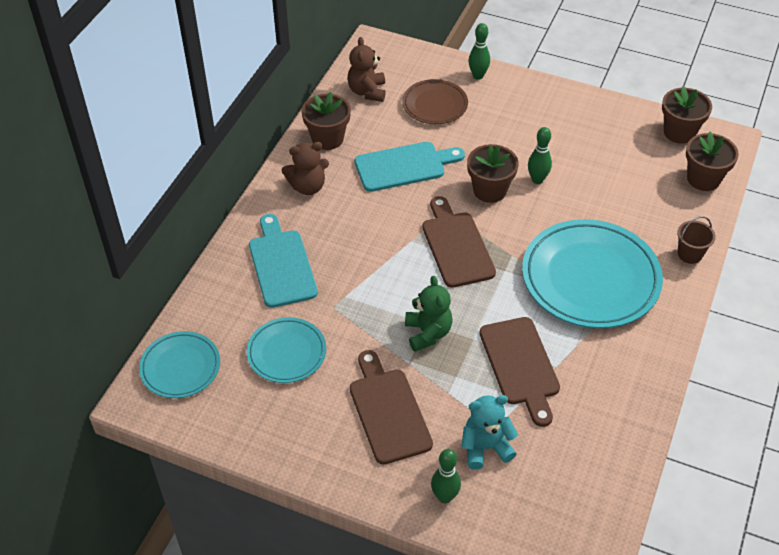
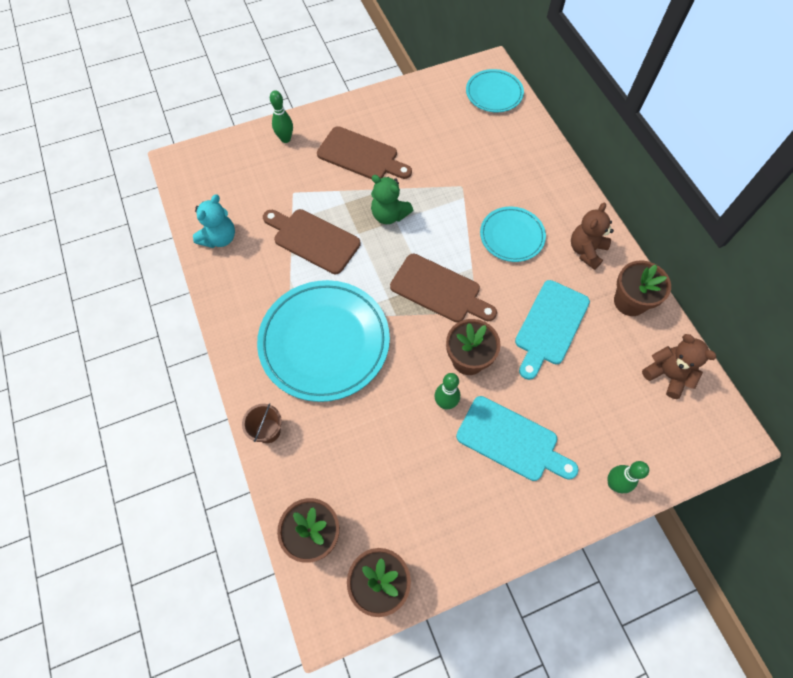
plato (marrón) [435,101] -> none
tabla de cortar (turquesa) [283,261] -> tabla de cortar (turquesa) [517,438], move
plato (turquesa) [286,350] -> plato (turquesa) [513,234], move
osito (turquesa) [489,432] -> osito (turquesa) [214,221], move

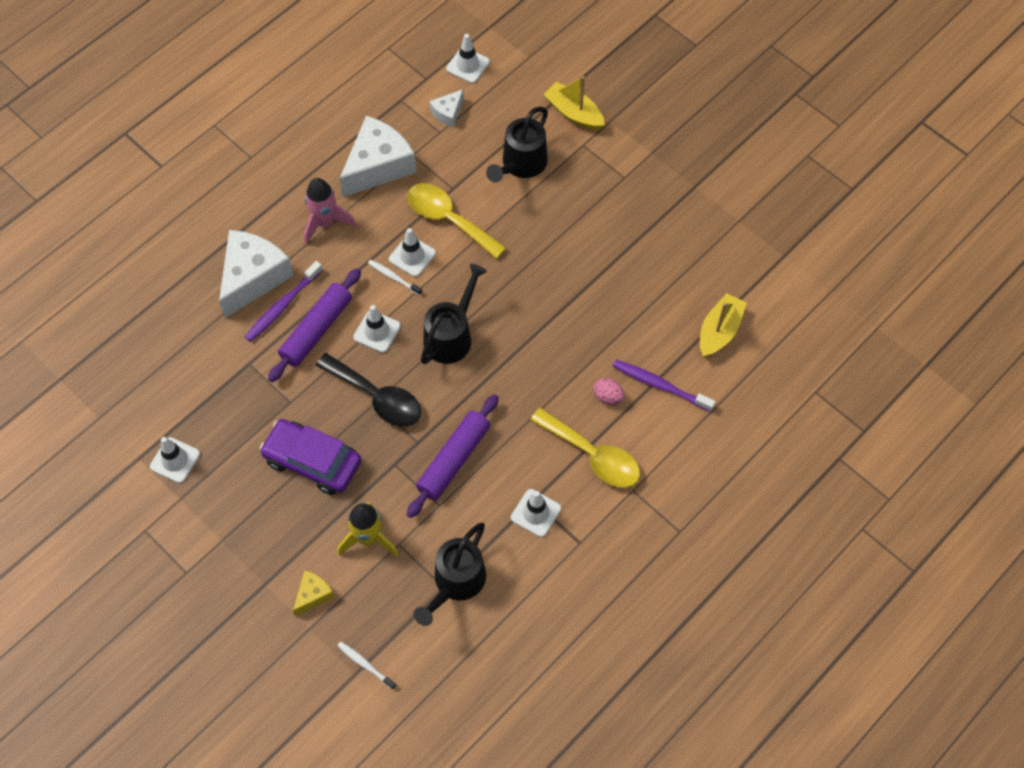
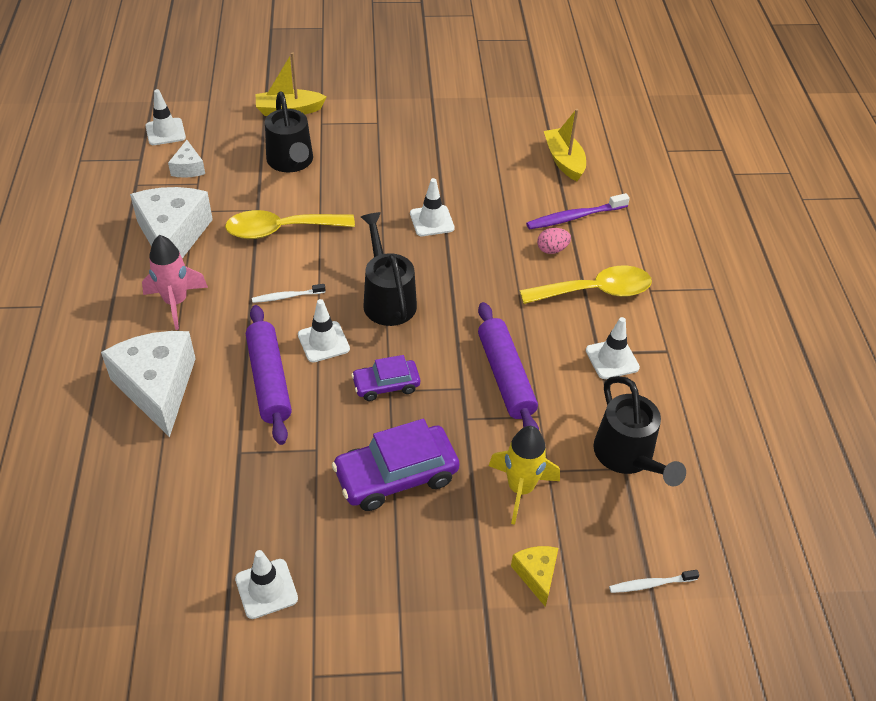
cono de tráfico (blanco) [412,252] -> cono de tráfico (blanco) [432,207], move
cepillo de dientes (morado) [284,301] -> none
cuchara (negro) [368,390] -> coche (morado) [385,378]

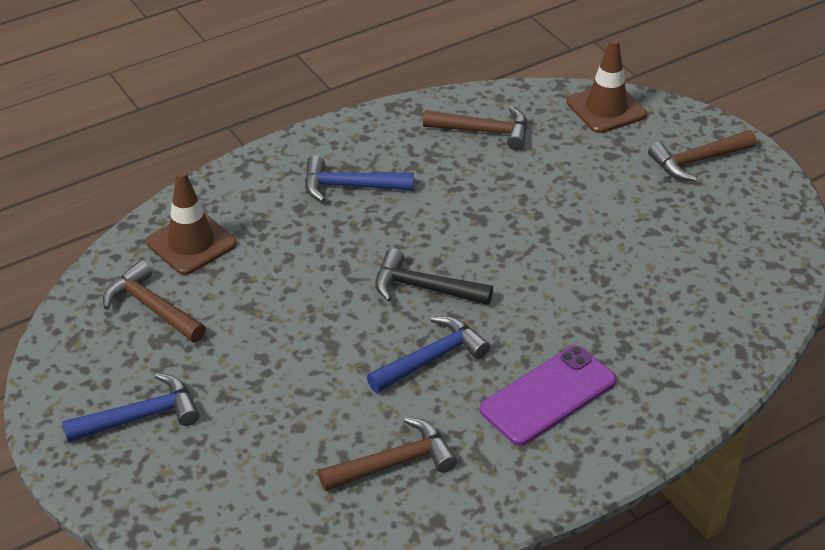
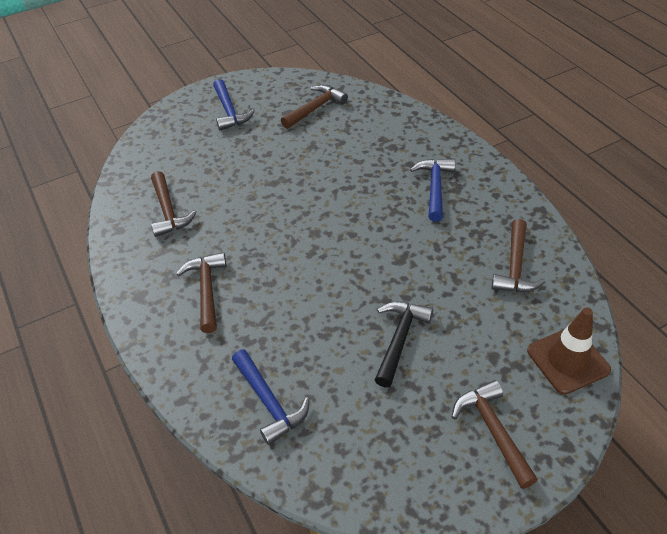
cono de tráfico (marrón) [191,223] -> none
martillo (negro) [434,276] -> martillo (negro) [404,345], move
martillo (azul) [428,354] -> martillo (azul) [271,397], move
móvil (morado) [548,395] -> martillo (marrón) [201,292]

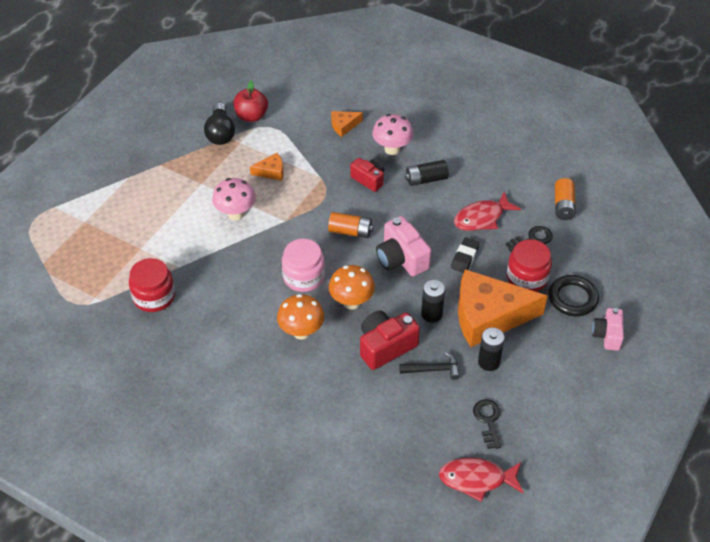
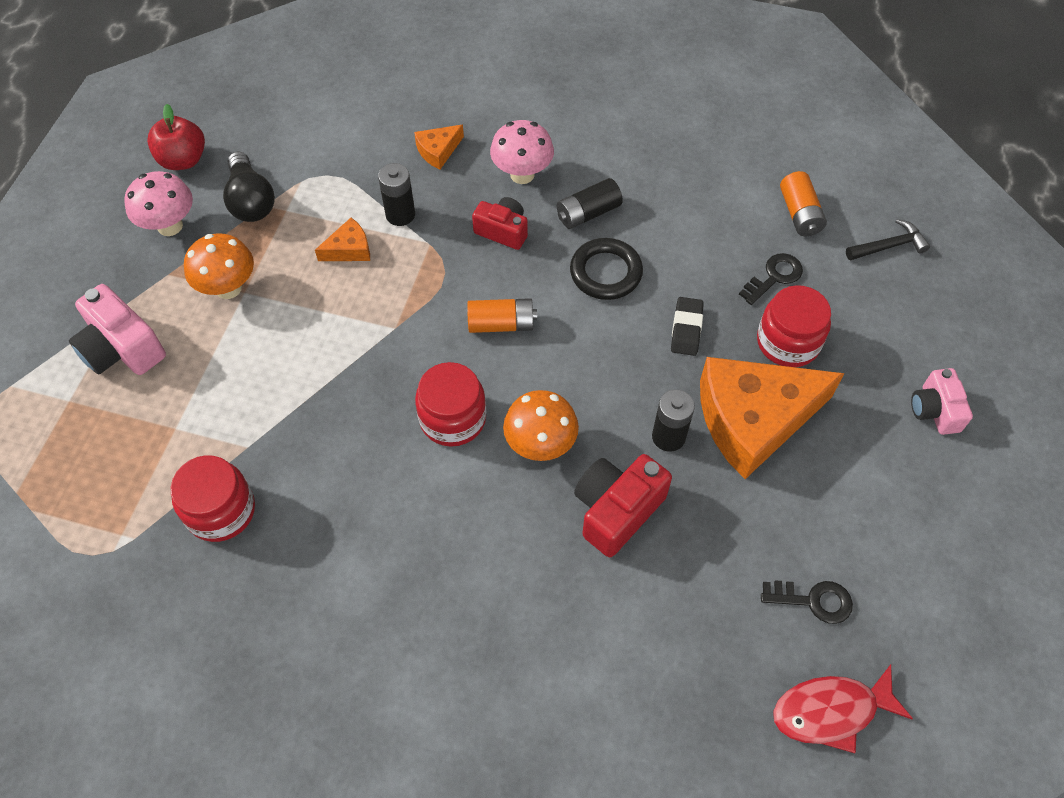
manzana (rojo) [251,101] -> manzana (rojo) [176,137], move
seta (rosa) [234,199] -> seta (rosa) [158,203], move
pez (rojo) [487,211] -> none
cámara (rosa) [403,246] -> cámara (rosa) [117,329], move
tarro (rosa) [303,265] -> tarro (rojo) [450,404]
anillo (negro) [573,295] -> anillo (negro) [606,269], move
seta (naranja) [300,317] -> seta (naranja) [219,266], move
pila (negro) [491,349] -> pila (negro) [396,194], move
martillo (negro) [429,366] -> martillo (negro) [888,240], move
llave (negro) [487,424] -> llave (negro) [807,602], 120 degrees clockwise

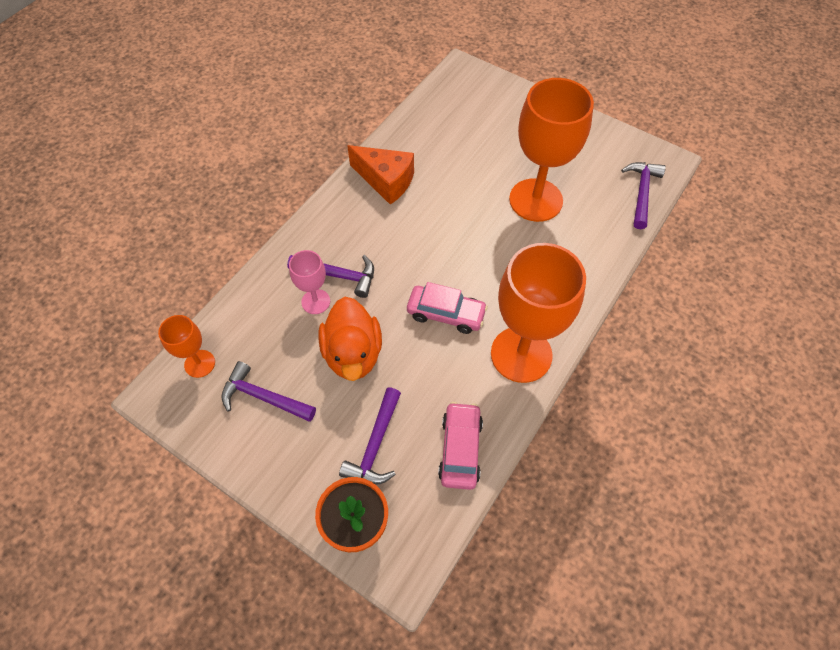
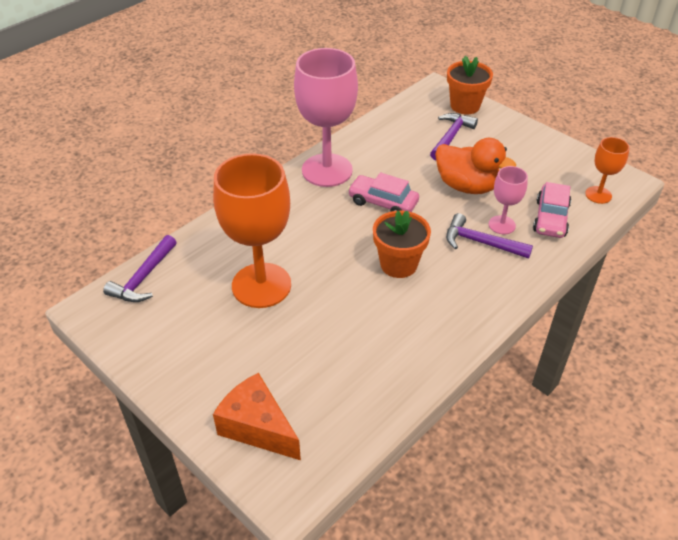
queso (naranja) [380,175] -> queso (naranja) [257,416], move
copa (naranja) [538,313] -> copa (rosa) [326,117]
pato (naranja) [350,339] -> pato (naranja) [475,166], 120 degrees clockwise
martillo (morado) [268,391] -> none
coche (rosa) [460,446] -> coche (rosa) [552,210], move
none -> maceta (naranja) [402,244]

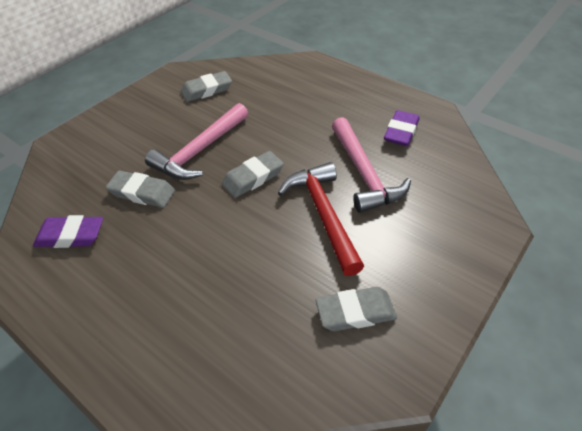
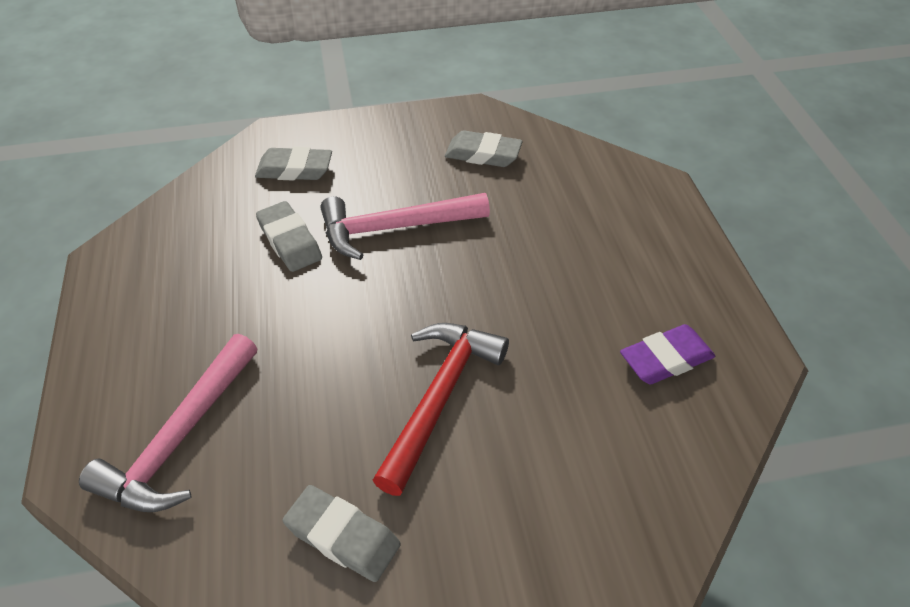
martillo (rosa) [371,165] -> martillo (rosa) [168,423], move
goma de borrar (gris) [253,174] -> goma de borrar (gris) [293,163], move
goma de borrar (morado) [68,231] -> none

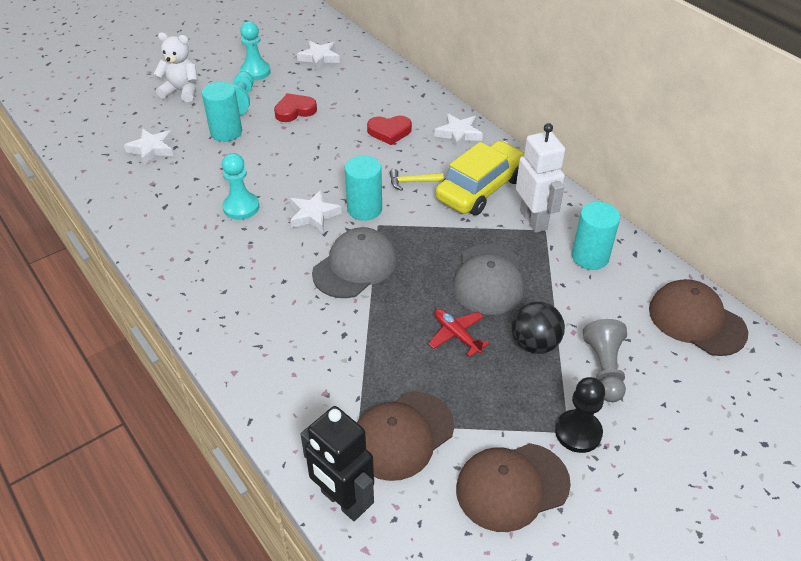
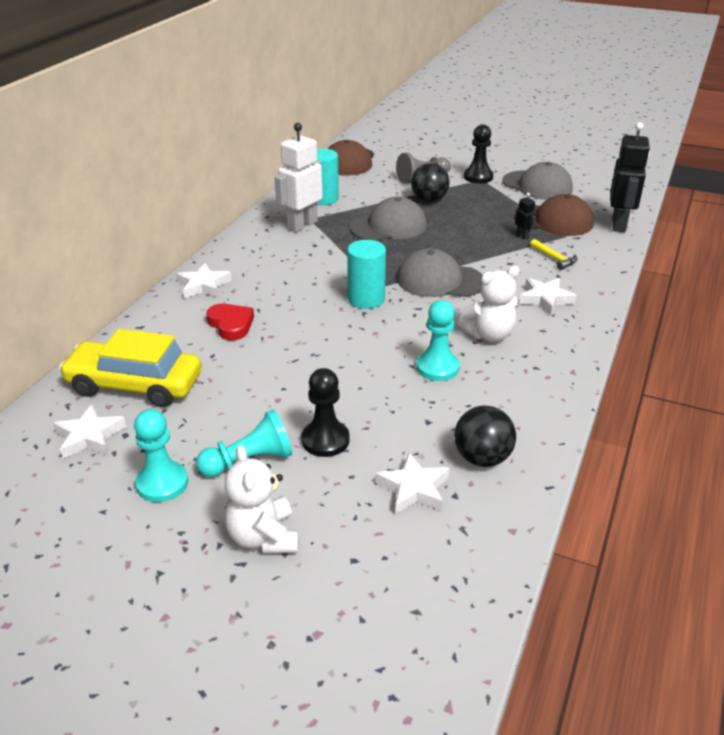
cilindro (turquesa) [222,112] -> peón (negro) [325,412]
corazón (rojo) [295,107] -> none
coche (amarillo) [480,177] -> coche (amarillo) [130,368], move
martillo (amarillo) [417,180] -> martillo (amarillo) [553,254], move
estrella (blanco) [316,211] -> estrella (blanco) [548,296], move
avión (rojo) [459,333] -> none
gorra (marrón) [513,487] -> gorra (gris) [537,181]
none -> robot (negro) [525,216]
none -> osito (blanco) [488,304]
none -> pelota (negro) [485,436]

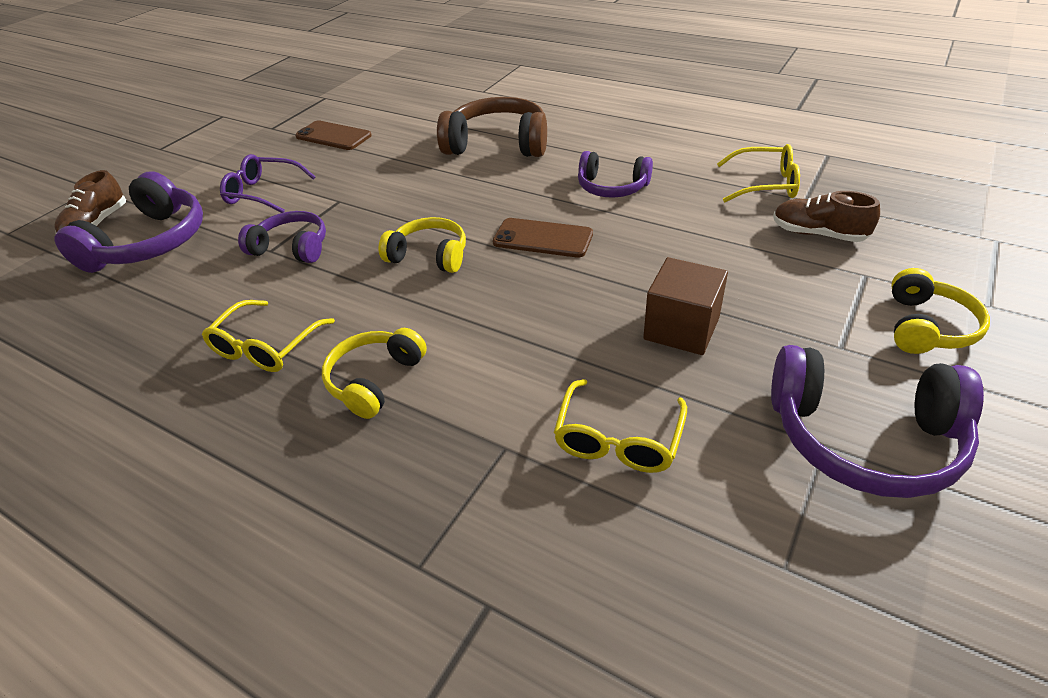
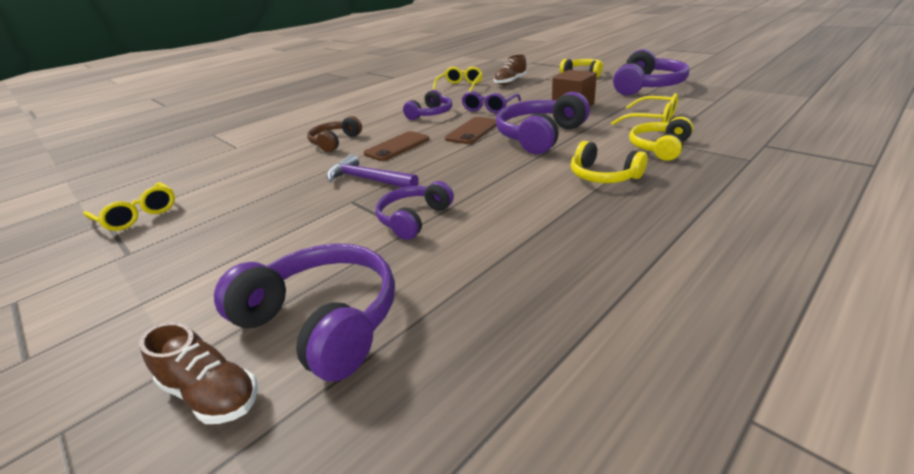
auriculares (marrón) [492,127] -> auriculares (marrón) [334,134], x0.62
móvil (marrón) [333,135] -> móvil (marrón) [396,146], move
gafas (morado) [267,183] -> gafas (morado) [491,102], move
auriculares (amarillo) [422,245] -> auriculares (amarillo) [661,139], move
gafas (amarillo) [268,336] -> gafas (amarillo) [129,206], move
none -> auriculares (morado) [543,123]
none -> martillo (morado) [373,171]

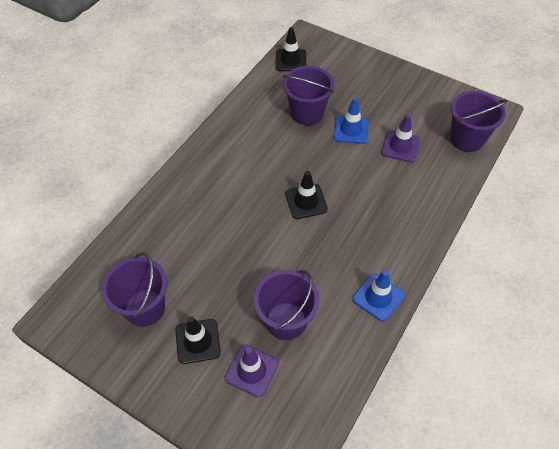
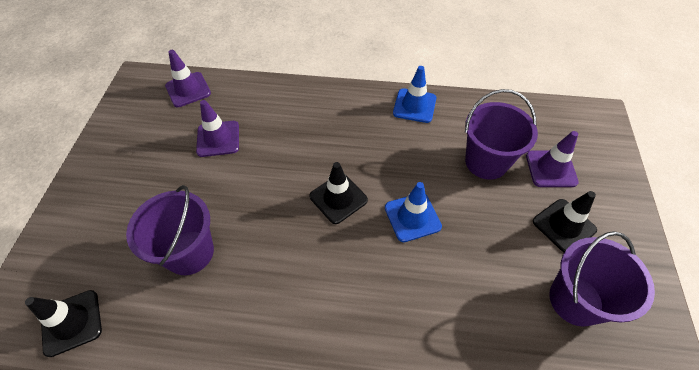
balde (morado) [478,121] -> cono de tráfico (morado) [188,78]
cono de tráfico (azul) [351,120] -> cono de tráfico (azul) [413,212], move

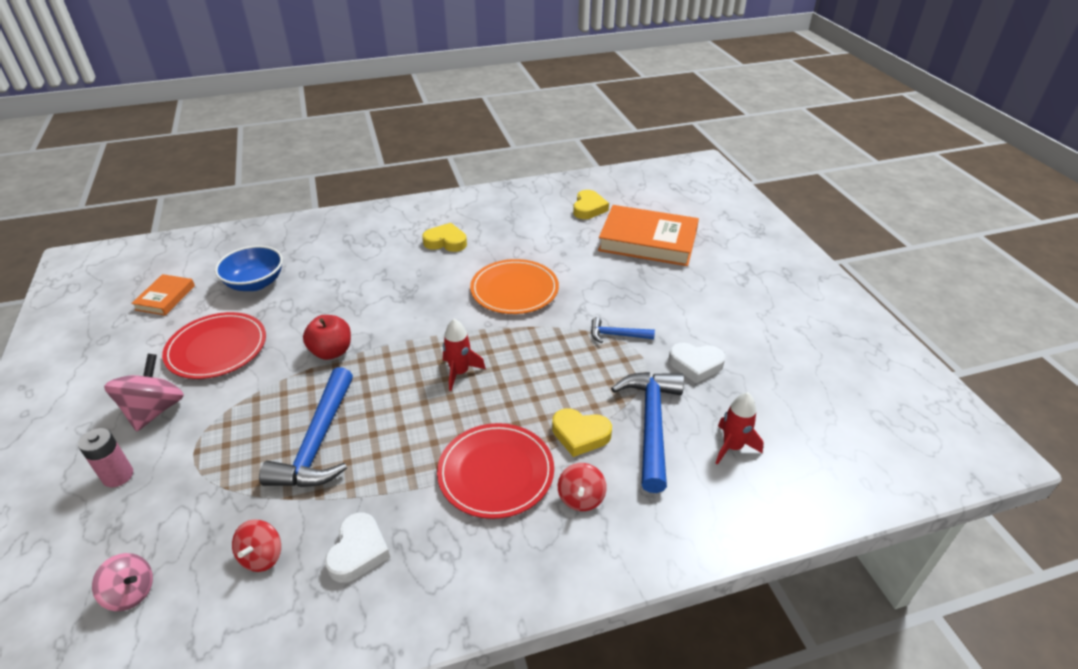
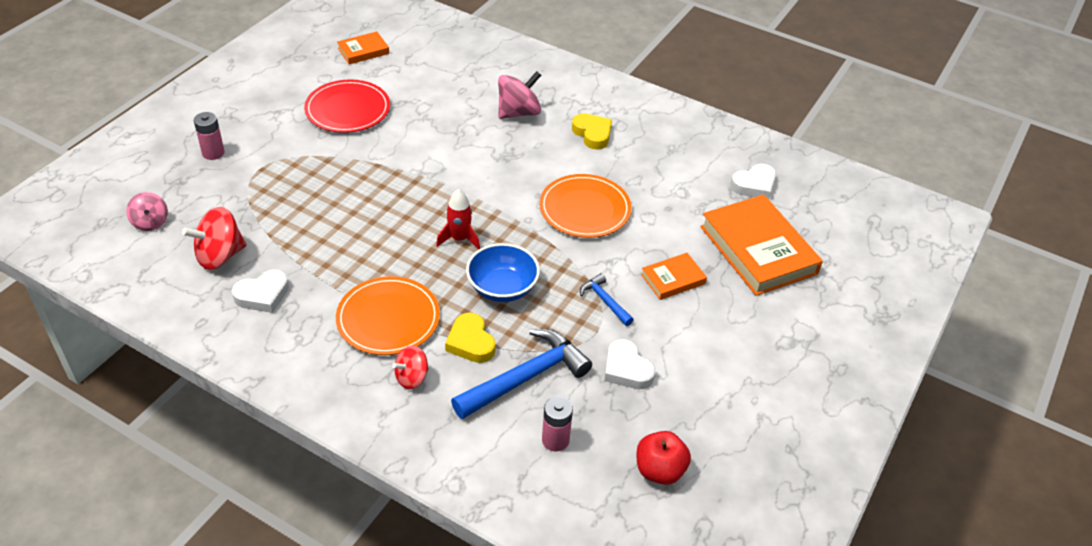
corazón (amarillo) [591,204] -> corazón (blanco) [753,181]
cuenco (azul) [249,268] -> cuenco (azul) [503,272], move
manzana (rojo) [327,337] -> manzana (rojo) [663,458], move
peonza (rosa) [144,392] -> peonza (rosa) [519,95], move
martillo (azul) [306,427] -> none
cohete (rojo) [739,428] -> pila (rosa) [557,423]
plato (rojo) [495,471] -> plato (naranja) [388,315]
peonza (rojo) [256,546] -> peonza (rojo) [214,238], x1.61
none -> libro (naranja) [674,276]

